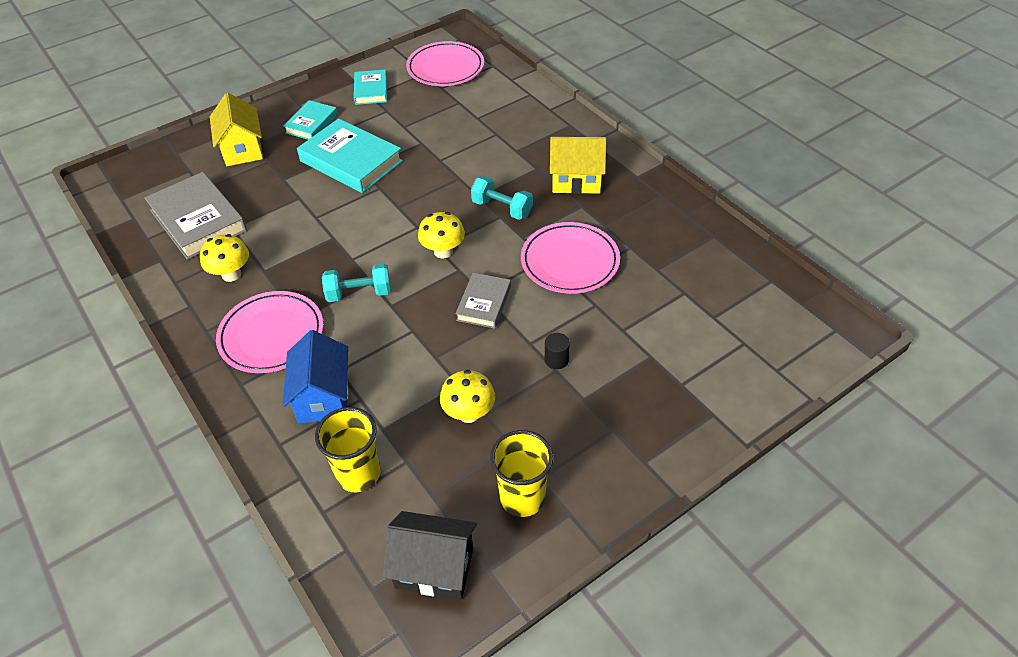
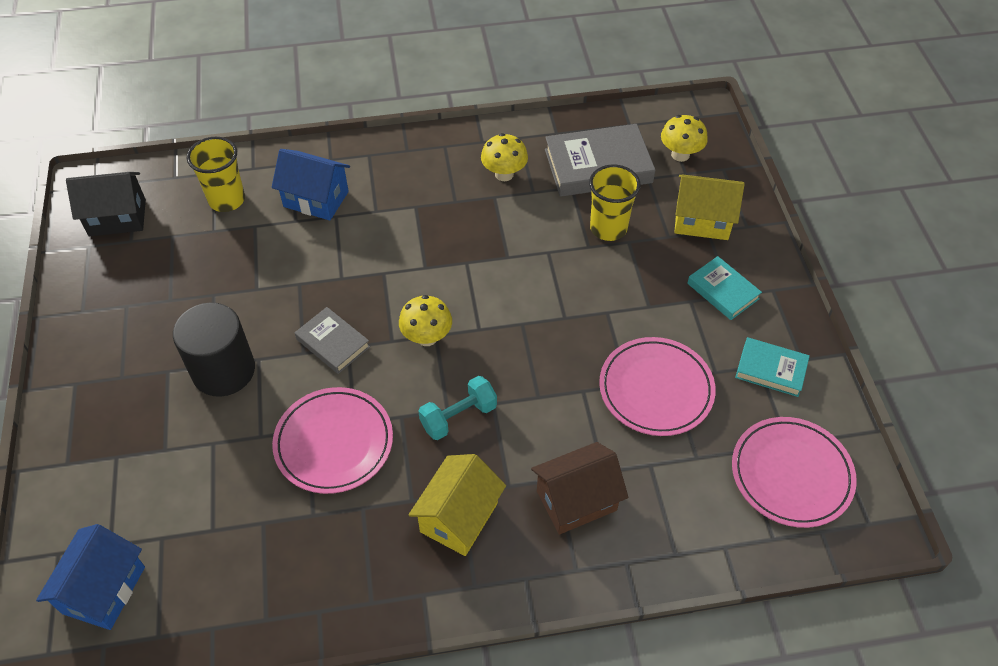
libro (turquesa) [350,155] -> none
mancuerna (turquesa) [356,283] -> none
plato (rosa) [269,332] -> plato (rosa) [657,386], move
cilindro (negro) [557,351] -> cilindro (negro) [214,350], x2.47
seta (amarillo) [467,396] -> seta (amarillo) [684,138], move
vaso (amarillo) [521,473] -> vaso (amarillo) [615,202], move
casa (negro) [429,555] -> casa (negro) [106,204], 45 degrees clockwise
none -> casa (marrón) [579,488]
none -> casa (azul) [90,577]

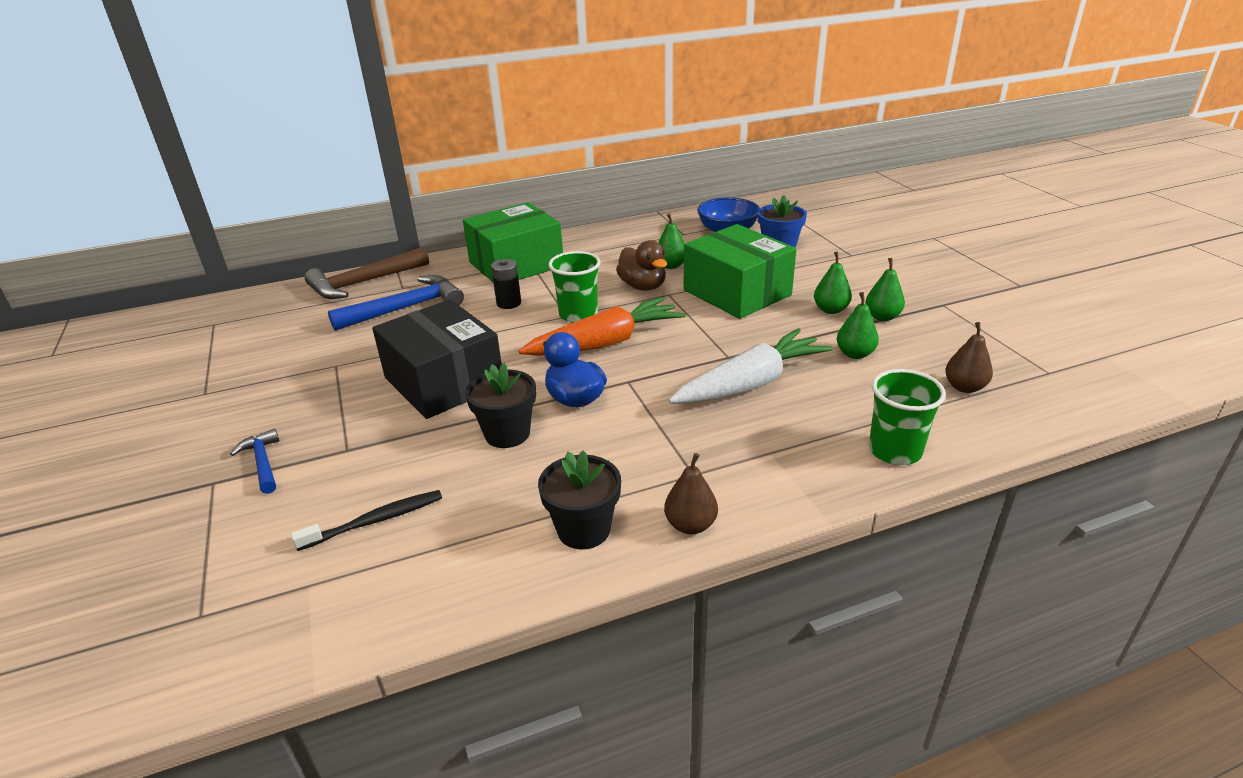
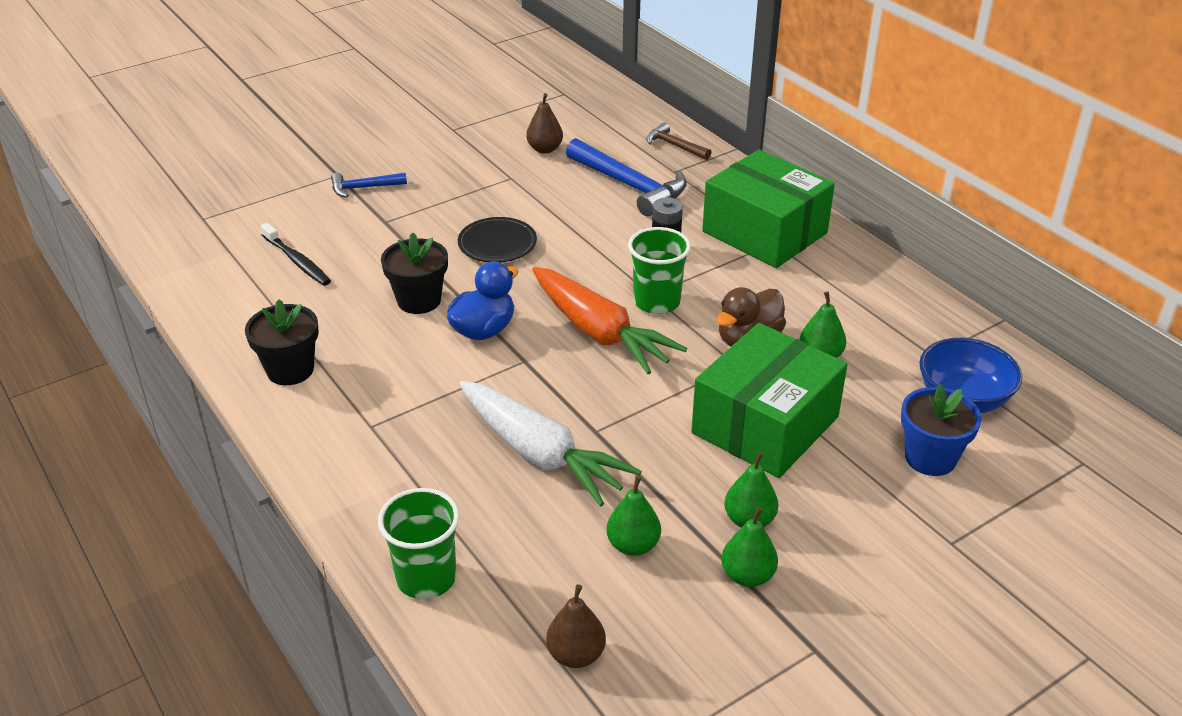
martillo (marrón) [367,273] -> martillo (marrón) [678,141], x0.54
caja (negro) [437,359] -> plato (negro) [497,240]
martillo (azul) [254,461] -> martillo (azul) [369,185], 150 degrees counterclockwise
pera (marrón) [691,493] -> pera (marrón) [544,123], move

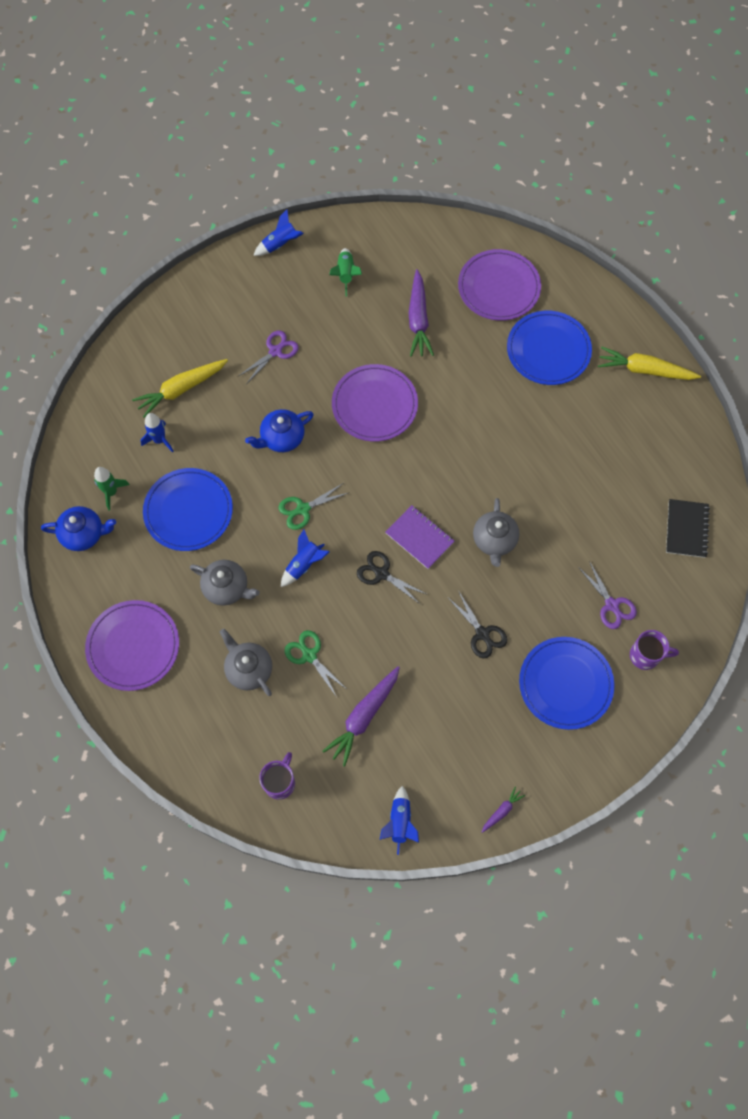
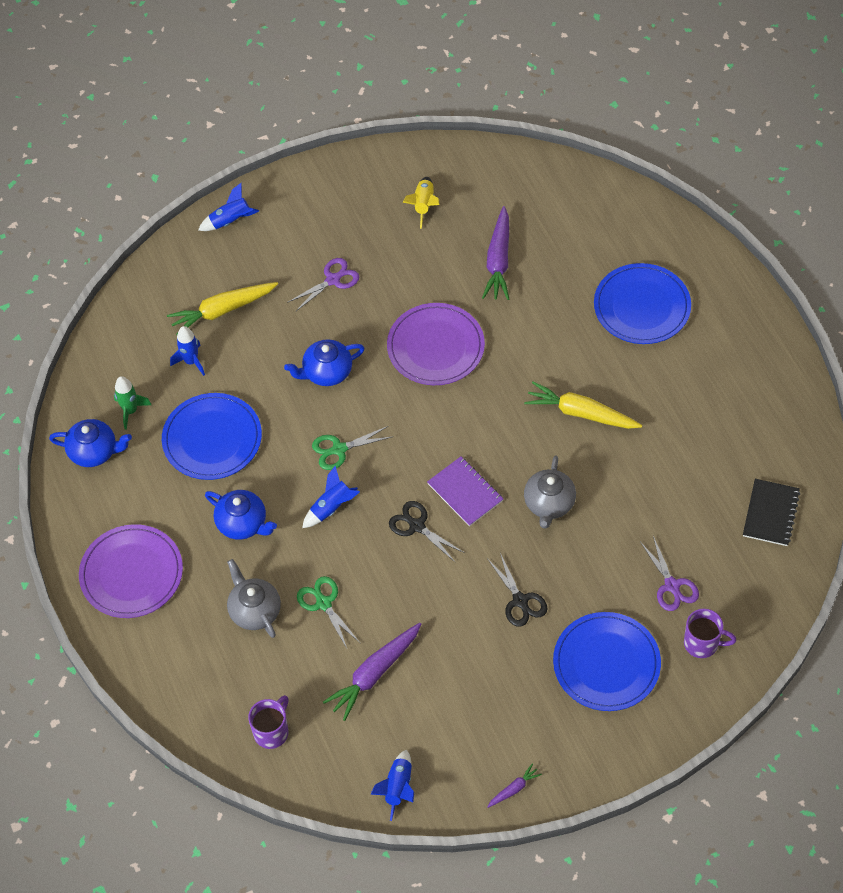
cohete (azul) [278,233] -> cohete (azul) [228,207], move
cohete (verde) [345,272] -> cohete (amarillo) [421,203]
plato (morado) [499,285] -> none
zanahoria (amarillo) [649,363] -> zanahoria (amarillo) [583,405], move
tetera (gris) [225,583] -> tetera (azul) [241,515]

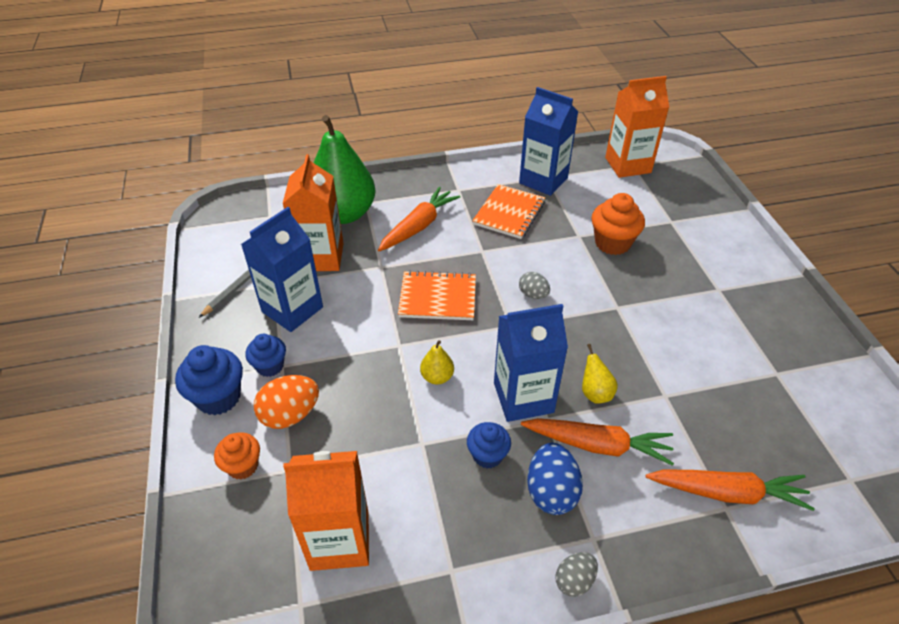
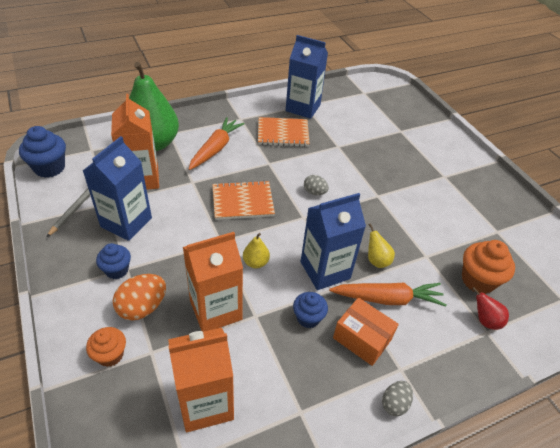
cartón de leche (naranja) [637,127] -> cartón de leche (naranja) [213,282], move
cuaderno (naranja) [508,211] -> cuaderno (naranja) [284,132], 75 degrees clockwise
magdalena (naranja) [618,224] -> magdalena (naranja) [488,267], move
magdalena (azul) [209,380] -> magdalena (azul) [42,152], move
huevo (azul) [555,479] -> caja (naranja) [366,332]
zanahoria (naranja) [730,490] -> pera (rojo) [490,308]

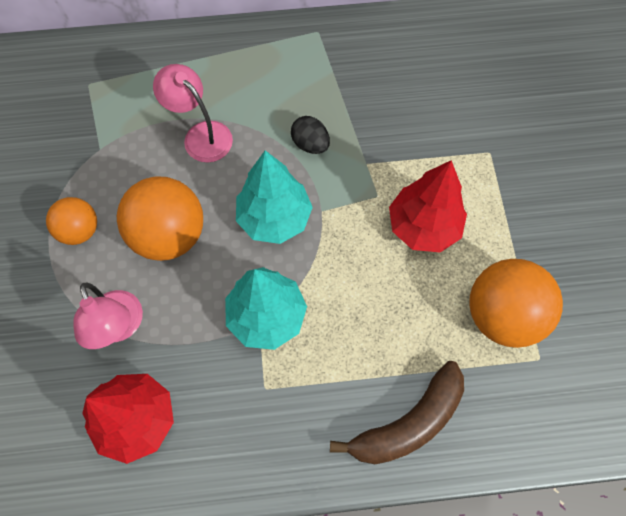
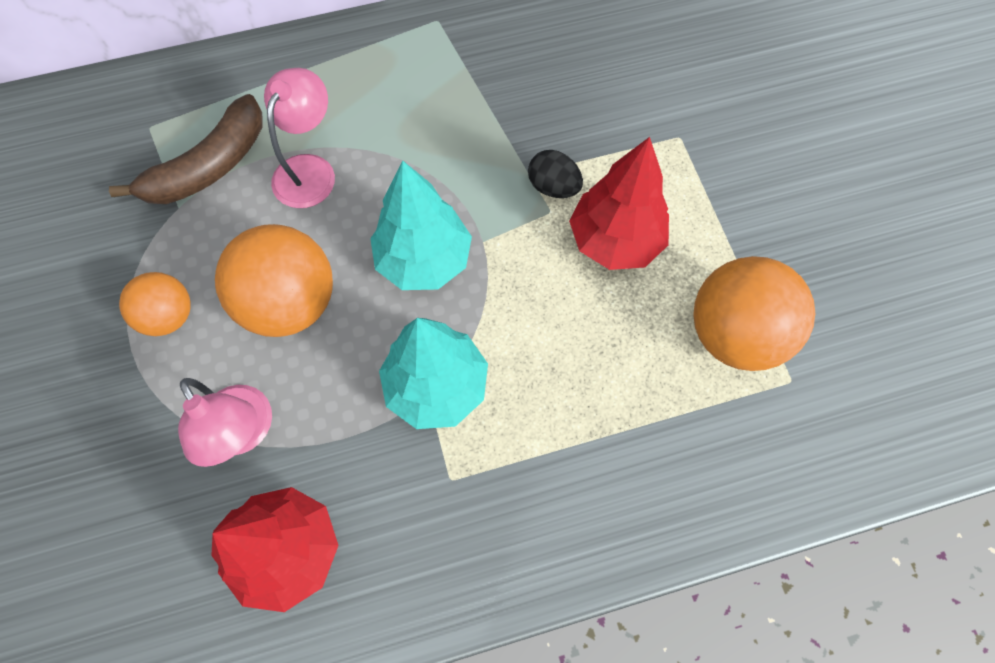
lámpara (rosa) [193,113] -> lámpara (rosa) [299,138], 75 degrees clockwise
huevo (negro) [310,135] -> huevo (negro) [555,174], move
plátano (marrón) [397,412] -> plátano (marrón) [185,149], move

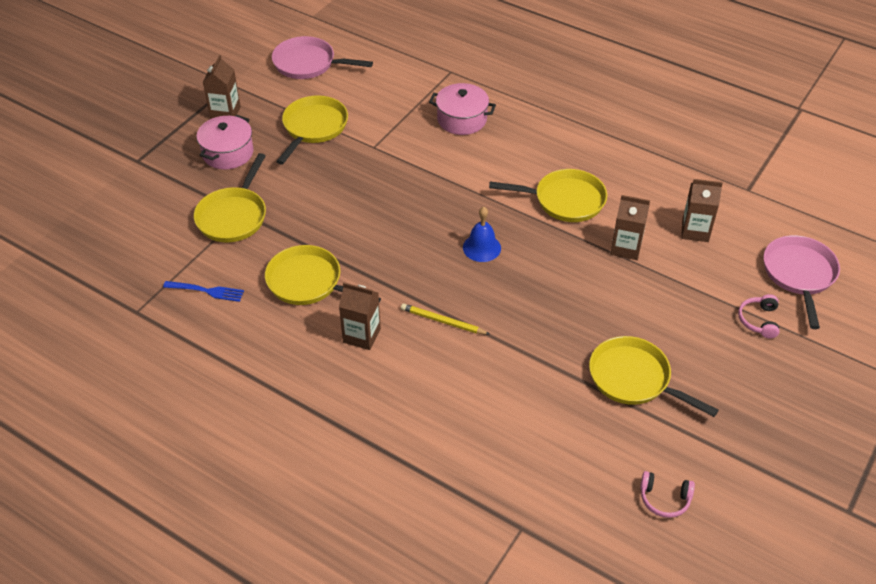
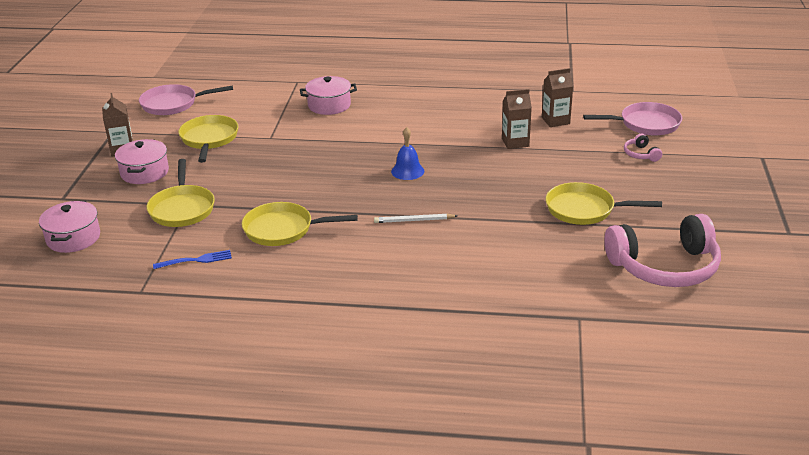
sartén (amarillo) [548,195] -> none
sartén (rosa) [802,282] -> sartén (rosa) [632,119], 105 degrees clockwise
cartón de leche (marrón) [360,316] -> none
lápiz (amarillo) [445,319] -> lápiz (blanco) [415,218]
auriculares (rosa) [667,494] -> auriculares (rosa) [662,250], x2.43
none -> olla (rosa) [69,227]

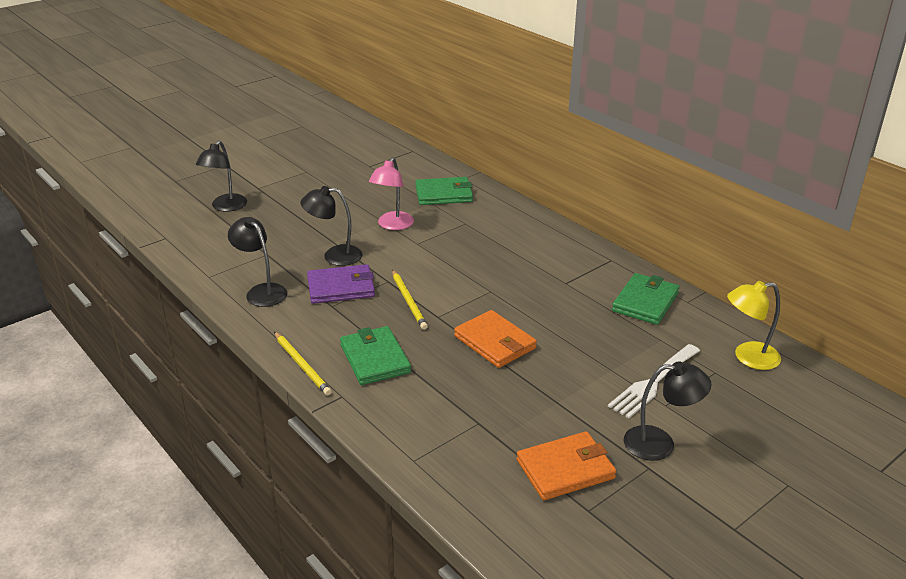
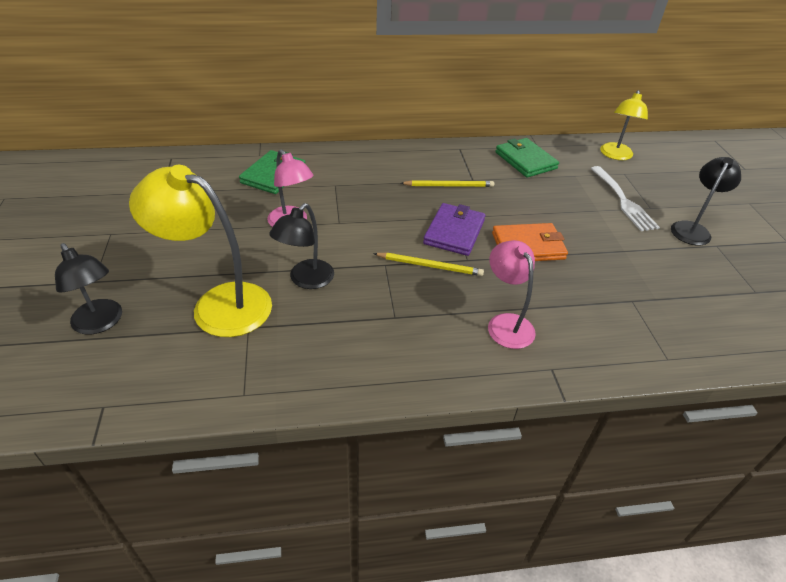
lámpara (negro) [257,262] -> none
cartera (morado) [341,284] -> cartera (morado) [454,229], move
cartera (verde) [375,355] -> lámpara (rosa) [512,294]
lápiz (amarillo) [303,364] -> lápiz (amarillo) [447,183], move
cartera (naranja) [566,465] -> none
none -> lámpara (amarillo) [200,251]

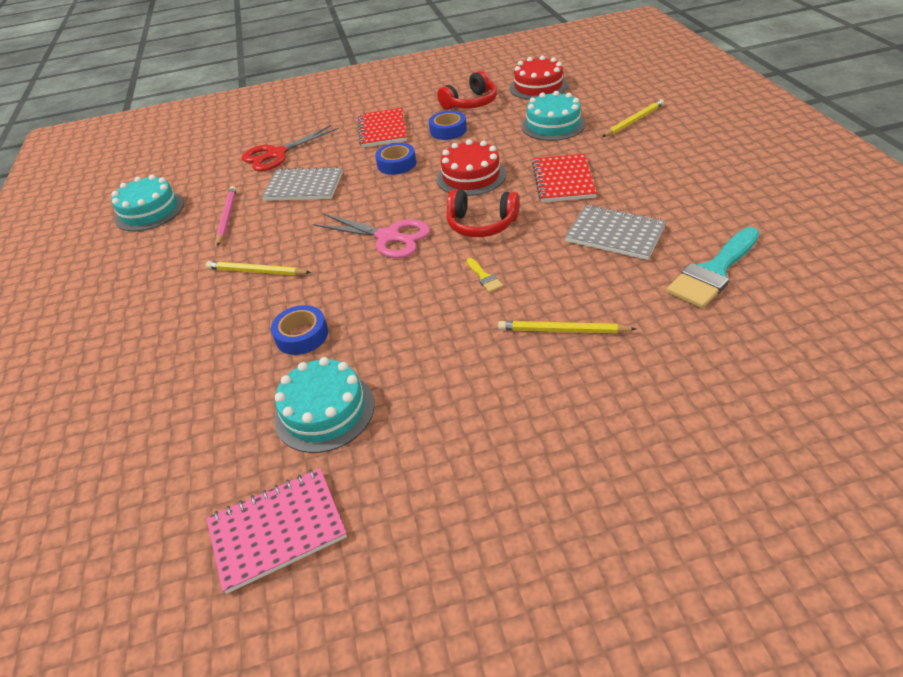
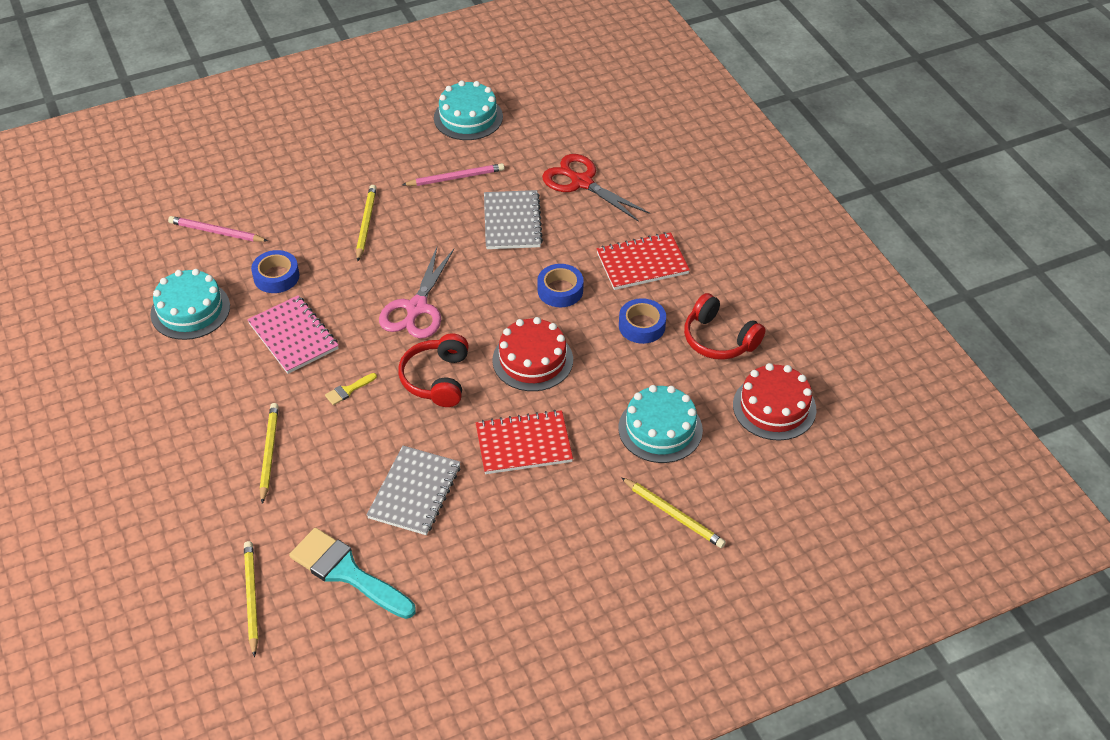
cuaderno (rosa) [276,531] -> cuaderno (rosa) [293,334], move
none -> lápiz (rosa) [218,229]
none -> lápiz (amarillo) [251,599]

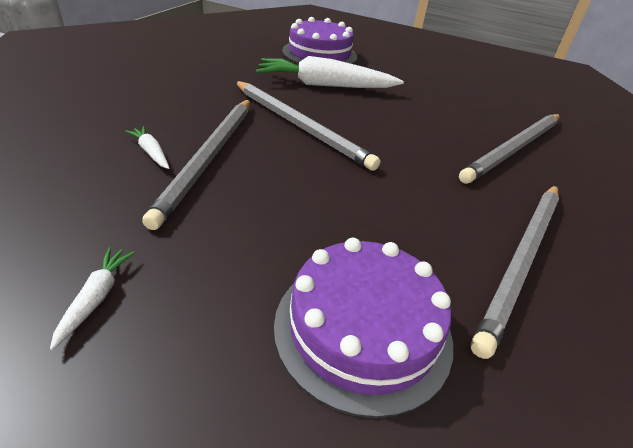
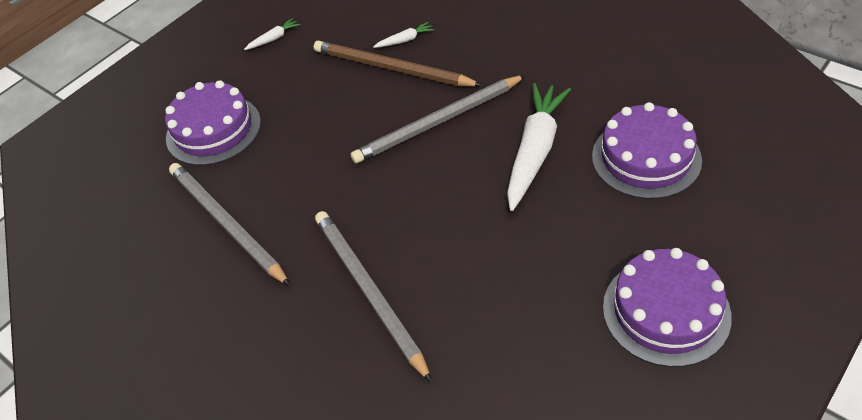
lápiz (gris) [196,164] -> lápiz (marrón) [398,64]
zanahoria (blanco) [92,298] -> zanahoria (blanco) [272,34], 60 degrees counterclockwise
none -> tarta (morado) [667,307]

